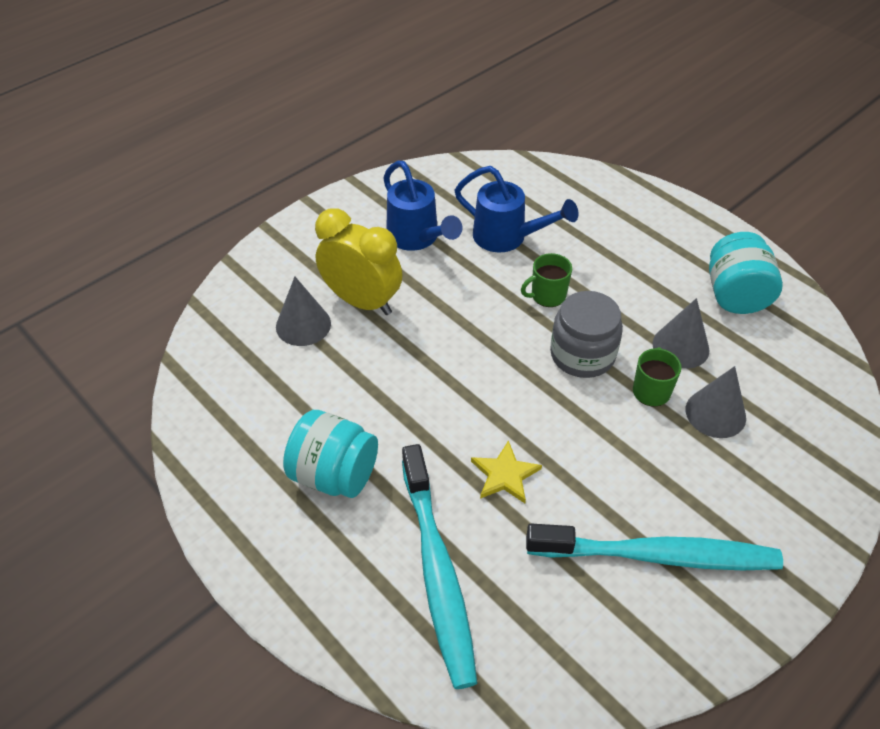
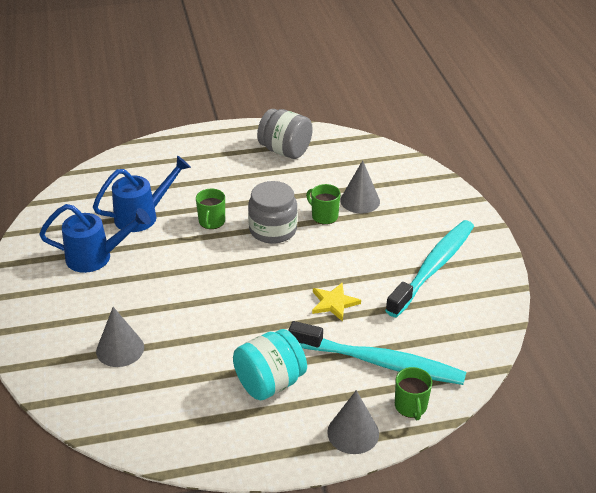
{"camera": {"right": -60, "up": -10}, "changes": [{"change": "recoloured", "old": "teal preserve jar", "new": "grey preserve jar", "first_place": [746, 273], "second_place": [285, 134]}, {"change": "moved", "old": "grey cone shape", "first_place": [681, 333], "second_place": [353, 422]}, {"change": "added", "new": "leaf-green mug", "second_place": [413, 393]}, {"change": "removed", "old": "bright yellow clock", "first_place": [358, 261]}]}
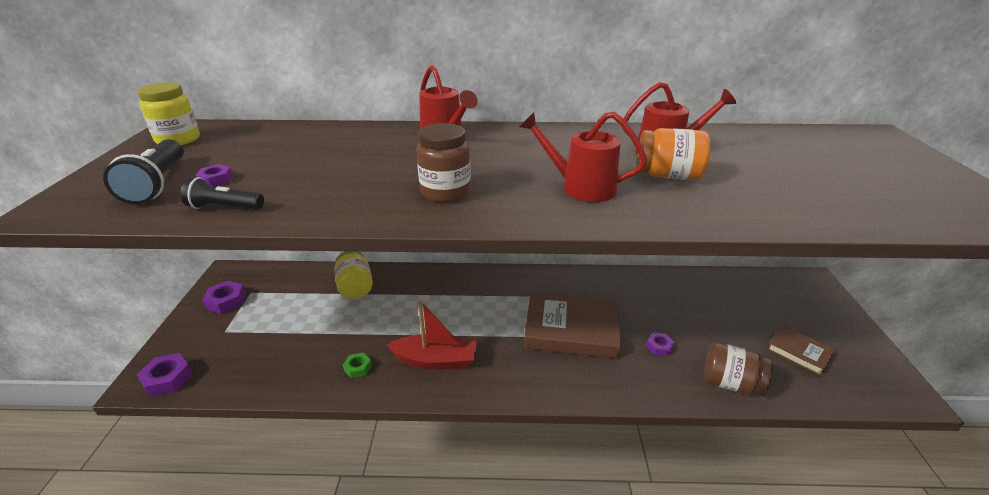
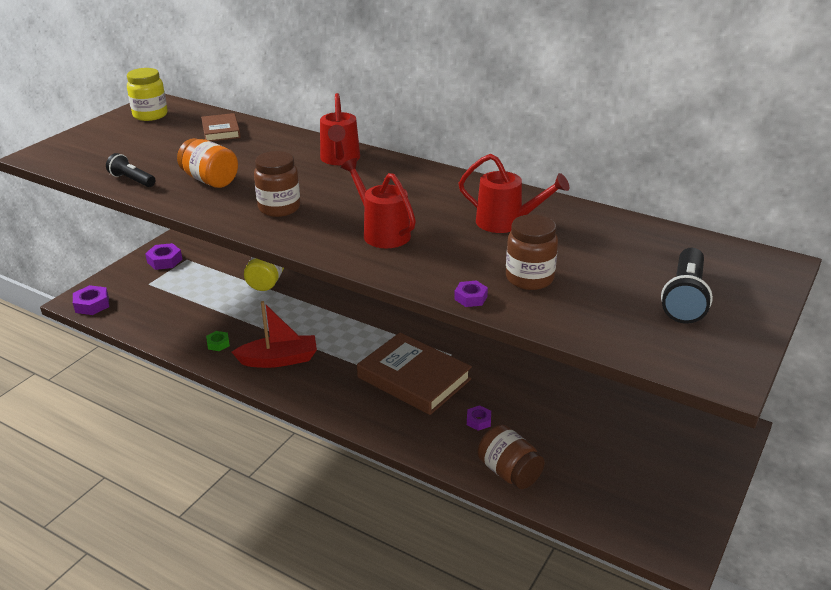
{"camera": {"right": 30, "up": 0}, "changes": [{"change": "moved", "old": "orange preserve jar", "first_place": [673, 154], "second_place": [207, 163]}, {"change": "moved", "old": "russet hardback", "first_place": [801, 350], "second_place": [221, 127]}, {"change": "turned", "old": "crimson sailboat", "first_place": [432, 334], "second_place": [274, 334], "degrees": -45}, {"change": "moved", "old": "royal purple hexagon nut", "first_place": [214, 175], "second_place": [471, 293]}, {"change": "added", "new": "russet preserve jar", "second_place": [532, 252]}, {"change": "moved", "old": "jet-black torch", "first_place": [143, 171], "second_place": [687, 286]}]}
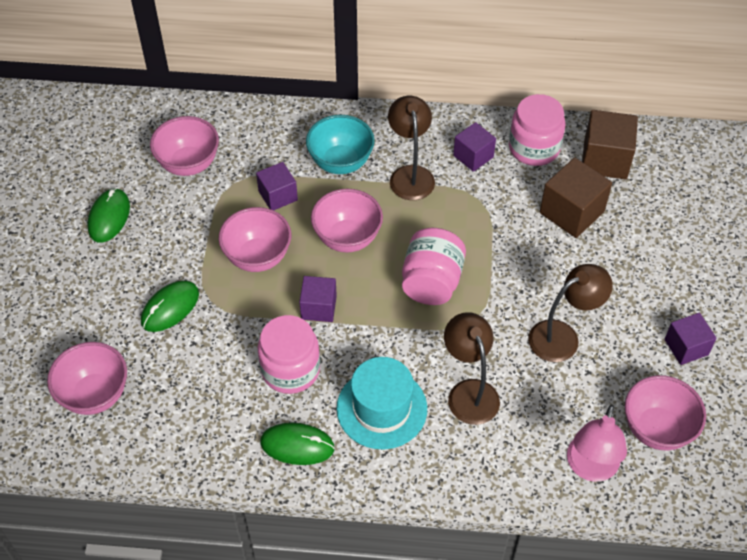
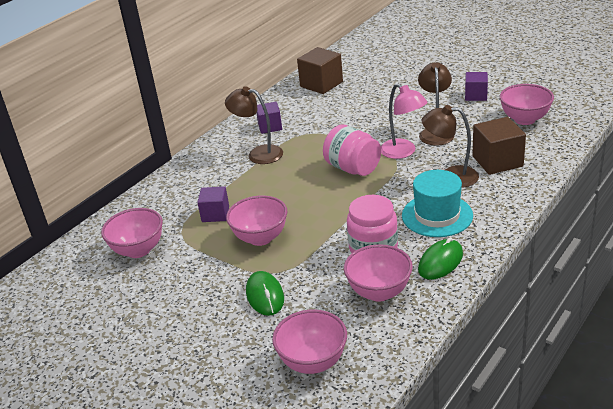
{"camera": {"right": -55, "up": -20}, "changes": [{"change": "moved", "old": "pink bowl", "first_place": [347, 221], "second_place": [378, 273]}, {"change": "moved", "old": "pink lamp", "first_place": [597, 443], "second_place": [404, 121]}, {"change": "moved", "old": "russet solid cube", "first_place": [576, 198], "second_place": [499, 146]}, {"change": "removed", "old": "leaf-green PC mouse", "first_place": [108, 215]}, {"change": "removed", "old": "royal purple solid cube", "first_place": [318, 299]}, {"change": "removed", "old": "teal bowl", "first_place": [340, 144]}, {"change": "removed", "old": "pink preserve jar", "first_place": [537, 130]}]}
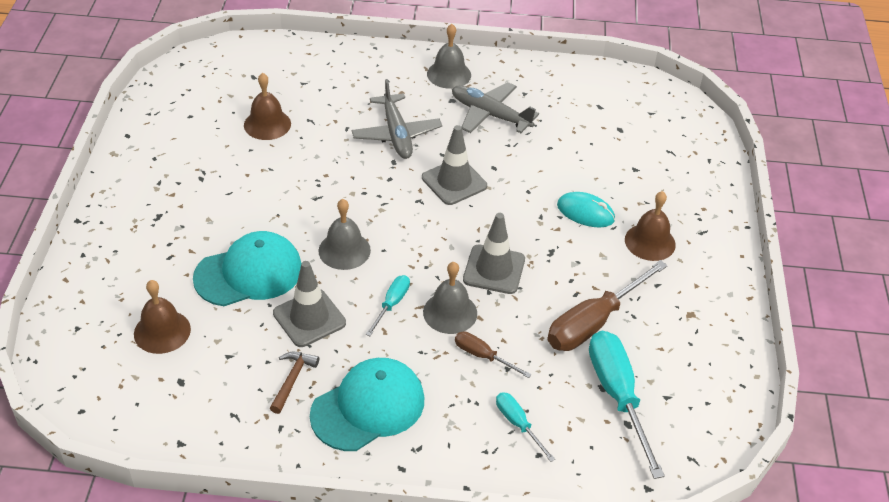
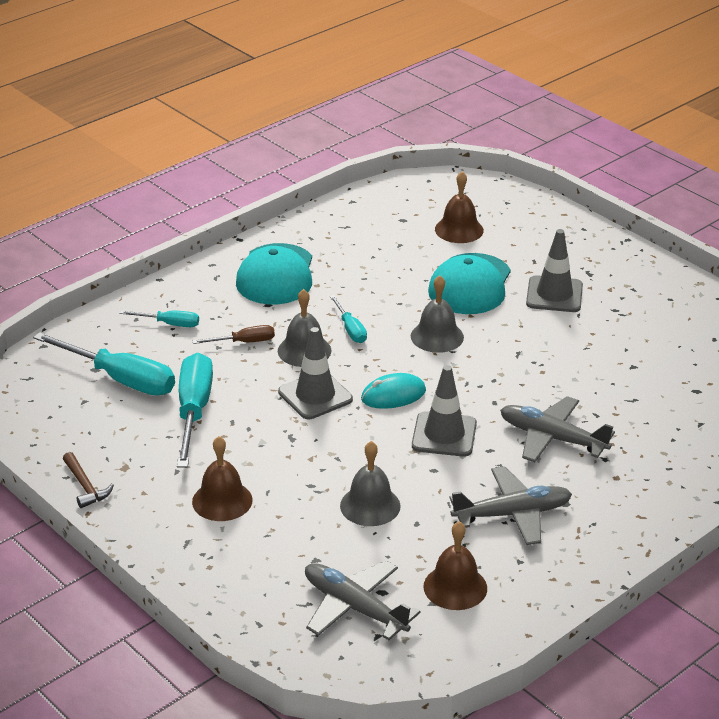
{"camera": {"right": 135, "up": -10}, "changes": [{"change": "moved", "old": "russet claw hammer", "first_place": [294, 383], "second_place": [88, 480]}, {"change": "recoloured", "old": "russet flat screwdriver", "new": "teal flat screwdriver", "first_place": [607, 305], "second_place": [195, 410]}, {"change": "added", "new": "grey toy plane", "second_place": [363, 600]}, {"change": "moved", "old": "grey school bell", "first_place": [449, 56], "second_place": [370, 483]}, {"change": "moved", "old": "teal PC mouse", "first_place": [586, 209], "second_place": [393, 391]}, {"change": "moved", "old": "russet school bell", "first_place": [267, 106], "second_place": [455, 565]}, {"change": "moved", "old": "grey road cone", "first_place": [309, 304], "second_place": [554, 270]}]}
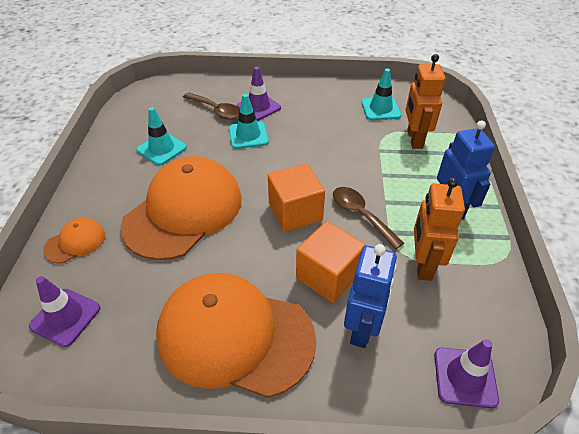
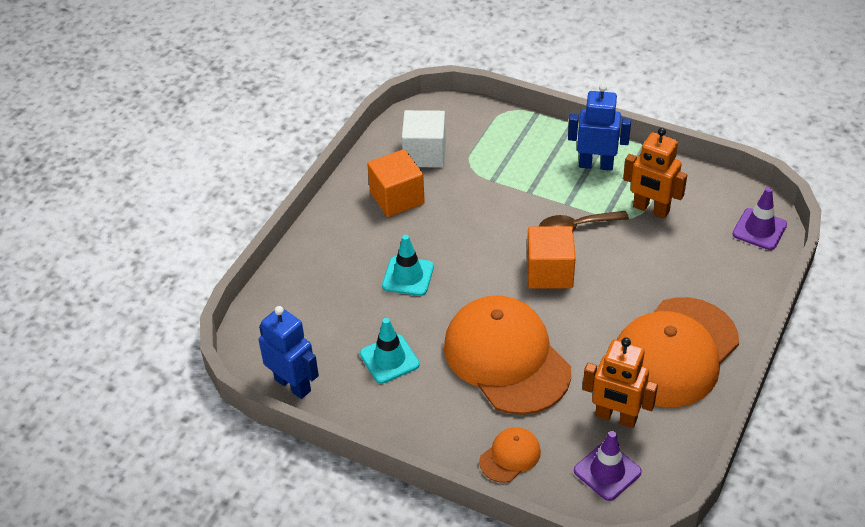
{"camera": {"right": -65, "up": 0}, "changes": [{"change": "moved", "old": "royal blue robot figure", "first_place": [370, 296], "second_place": [289, 352]}, {"change": "moved", "old": "orange solid cube", "first_place": [331, 262], "second_place": [396, 183]}, {"change": "replaced", "old": "teal road cone", "new": "pure white solid cube", "first_place": [381, 94], "second_place": [424, 139]}, {"change": "turned", "old": "orange baseball cap", "first_place": [74, 241], "second_place": [510, 455], "degrees": 60}, {"change": "moved", "old": "orange robot figure", "first_place": [426, 101], "second_place": [620, 383]}, {"change": "removed", "old": "russet spoon", "first_place": [211, 105]}, {"change": "removed", "old": "royal purple road cone", "first_place": [259, 94]}]}
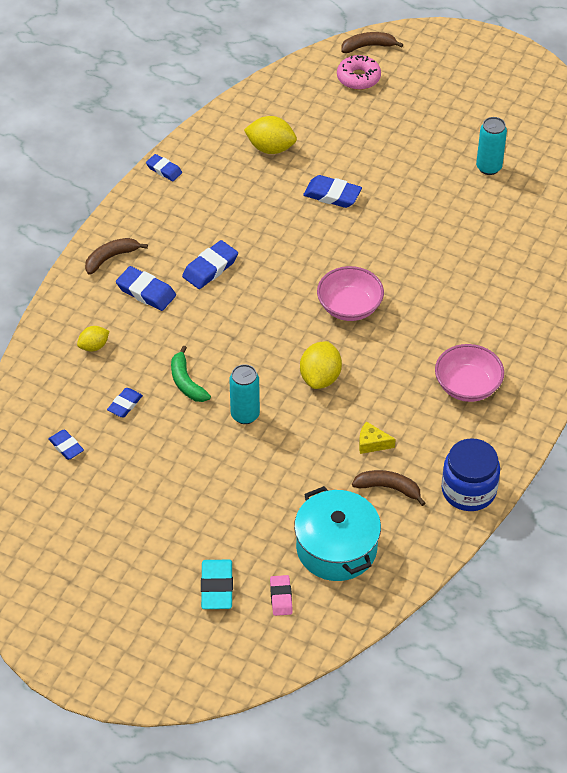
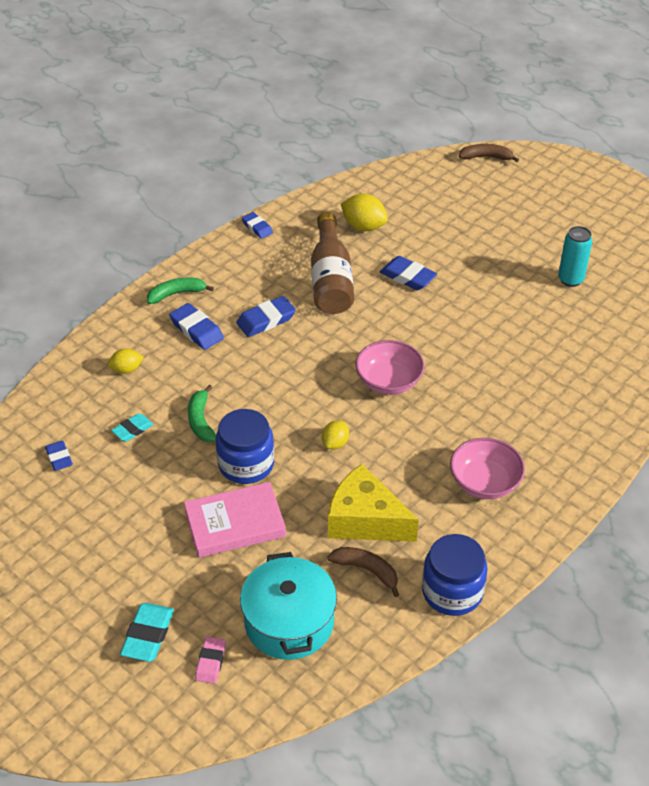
{"camera": {"right": 15, "up": -5}, "changes": [{"change": "recoloured", "old": "royal blue eraser", "new": "teal eraser", "first_place": [125, 403], "second_place": [132, 427]}, {"change": "recoloured", "old": "russet toy banana", "new": "leaf-green toy banana", "first_place": [116, 256], "second_place": [180, 291]}, {"change": "added", "new": "pink hardback", "second_place": [235, 520]}, {"change": "replaced", "old": "teal can", "new": "royal blue preserve jar", "first_place": [244, 394], "second_place": [245, 446]}, {"change": "added", "new": "russet bottle", "second_place": [332, 263]}, {"change": "resized", "old": "bright yellow toy lemon", "first_place": [321, 365], "second_place": [335, 435], "factor": 0.61}, {"change": "resized", "old": "bright yellow cheese", "first_place": [377, 437], "second_place": [373, 503], "factor": 2.28}, {"change": "removed", "old": "pink donut", "first_place": [359, 72]}]}
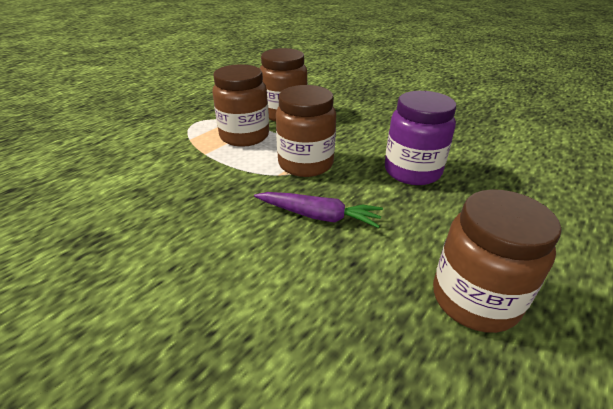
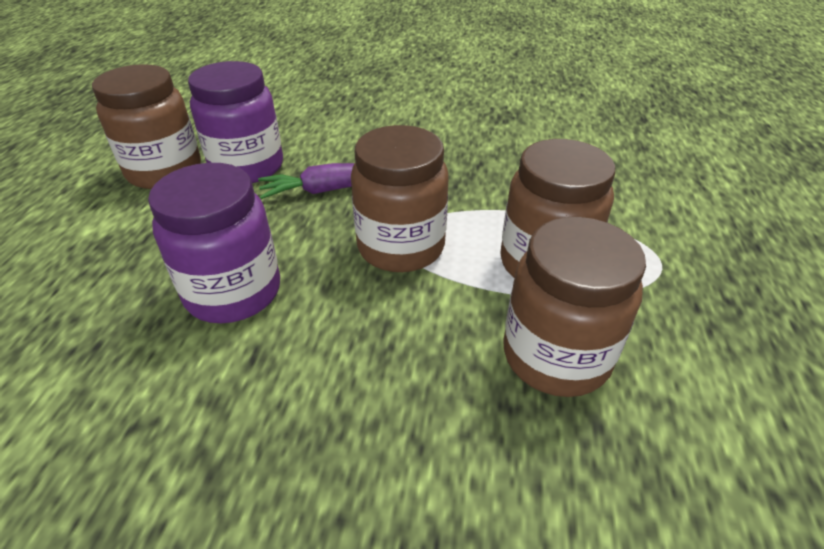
{"camera": {"right": 150, "up": 5}, "changes": [{"change": "added", "new": "royal purple preserve jar", "second_place": [235, 122]}]}
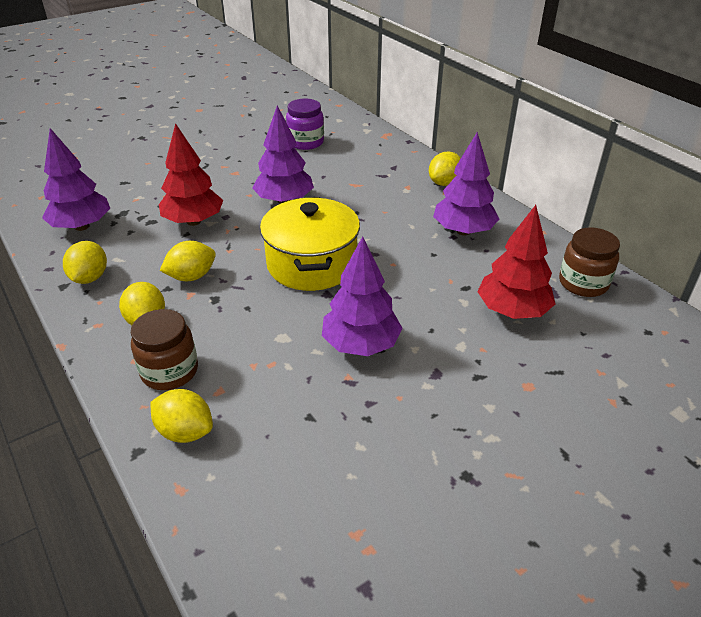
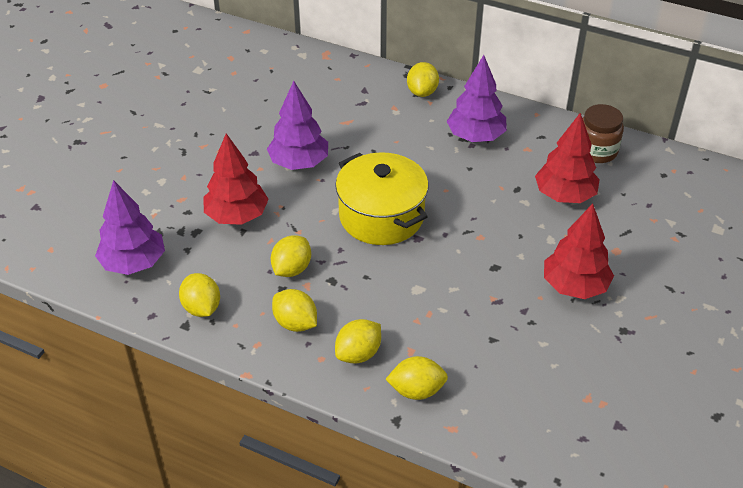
{"camera": {"right": -30, "up": 5}, "changes": [{"change": "replaced", "old": "russet preserve jar", "new": "bright yellow toy lemon", "first_place": [164, 349], "second_place": [358, 341]}, {"change": "added", "new": "crimson toy tree", "second_place": [579, 251]}, {"change": "removed", "old": "royal purple preserve jar", "first_place": [305, 124]}, {"change": "removed", "old": "royal purple toy tree", "first_place": [362, 296]}]}
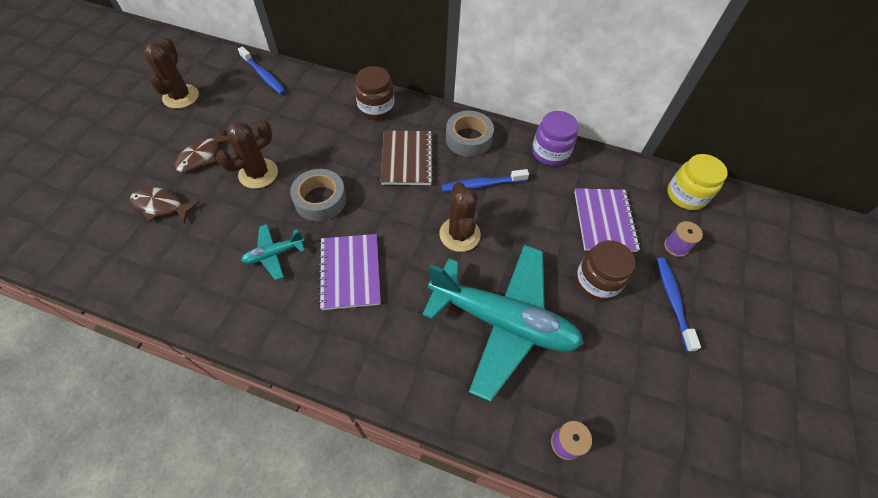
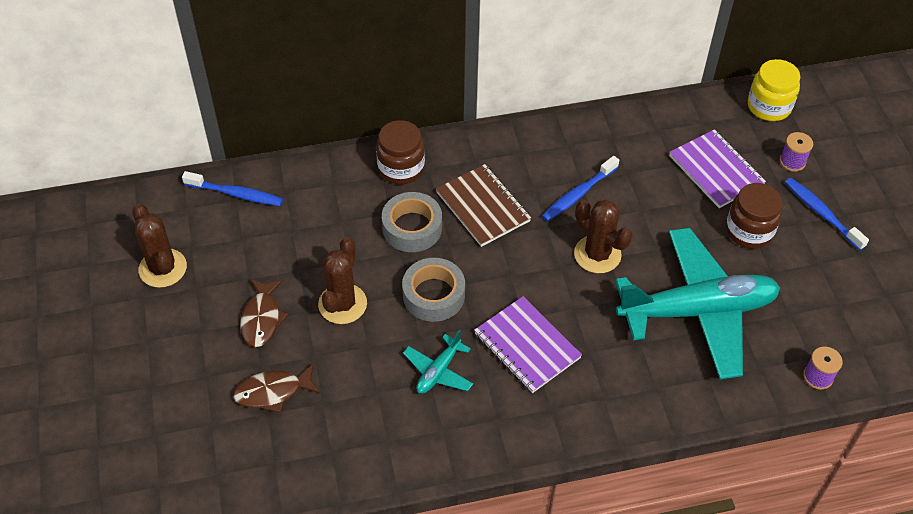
{"camera": {"right": -30, "up": -5}, "changes": [{"change": "moved", "old": "grey tape", "first_place": [470, 134], "second_place": [412, 222]}, {"change": "removed", "old": "royal purple preserve jar", "first_place": [555, 138]}]}
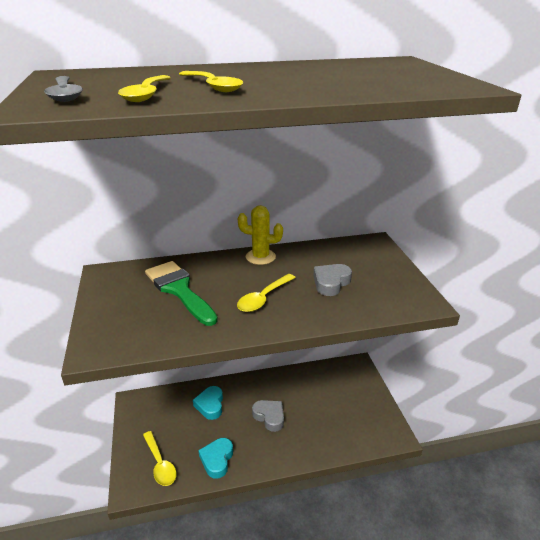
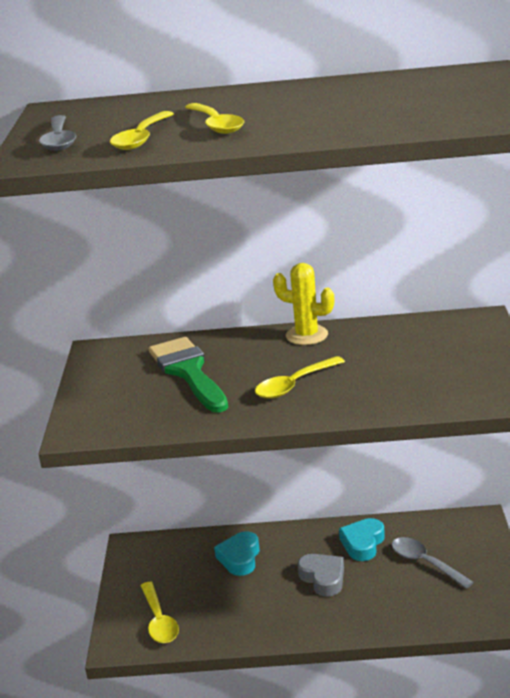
{"camera": {"right": 15, "up": -5}, "changes": [{"change": "moved", "old": "teal love heart", "first_place": [215, 458], "second_place": [362, 539]}, {"change": "added", "new": "grey spoon", "second_place": [433, 563]}, {"change": "removed", "old": "grey love heart", "first_place": [332, 280]}]}
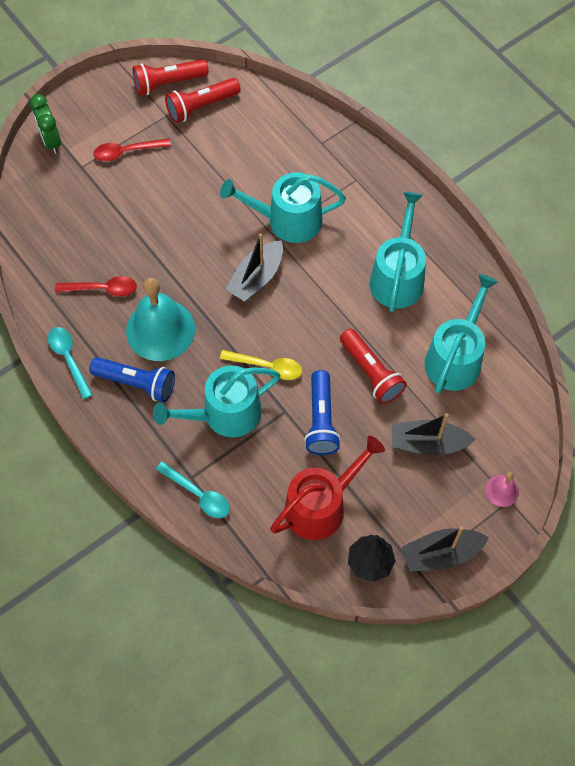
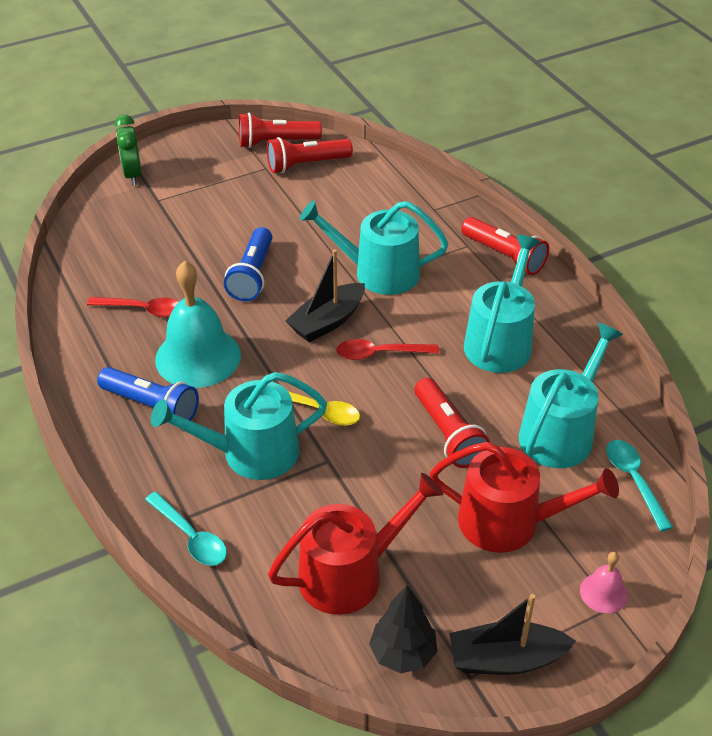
{"camera": {"right": 10, "up": -20}, "changes": [{"change": "moved", "old": "royal blue torch", "first_place": [322, 412], "second_place": [248, 264]}, {"change": "moved", "old": "crimson spoon", "first_place": [132, 149], "second_place": [387, 349]}, {"change": "replaced", "old": "jet-black sailboat", "new": "crimson watering pot", "first_place": [434, 434], "second_place": [524, 497]}, {"change": "added", "new": "crimson torch", "second_place": [505, 246]}, {"change": "moved", "old": "teal spoon", "first_place": [70, 363], "second_place": [639, 486]}]}
